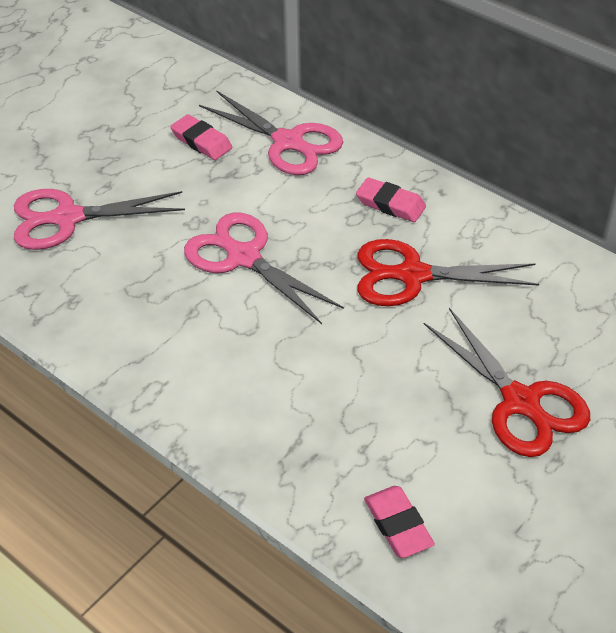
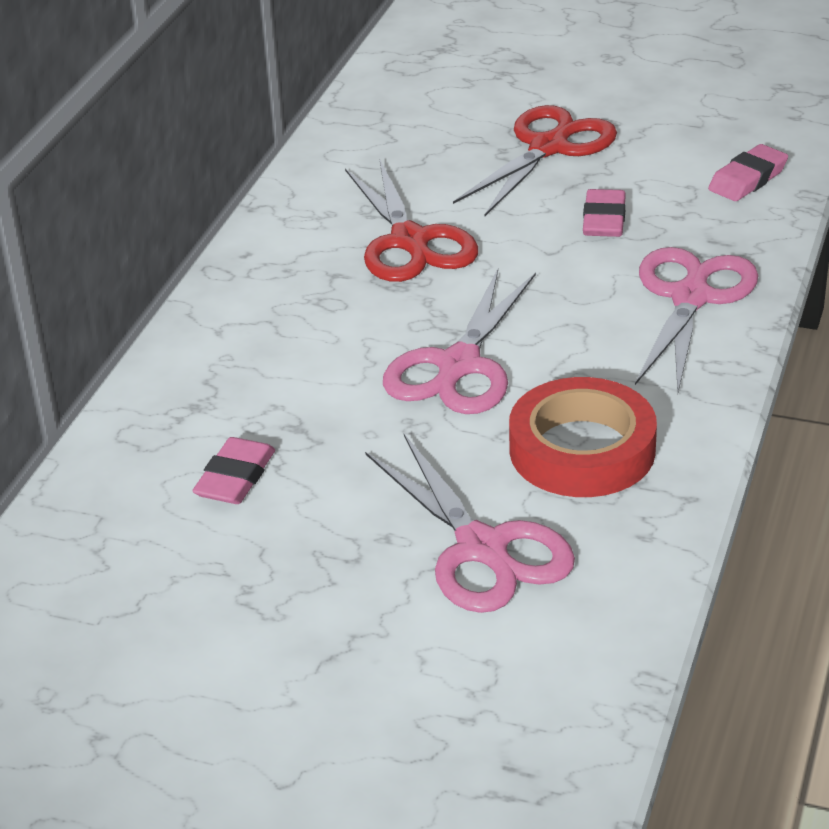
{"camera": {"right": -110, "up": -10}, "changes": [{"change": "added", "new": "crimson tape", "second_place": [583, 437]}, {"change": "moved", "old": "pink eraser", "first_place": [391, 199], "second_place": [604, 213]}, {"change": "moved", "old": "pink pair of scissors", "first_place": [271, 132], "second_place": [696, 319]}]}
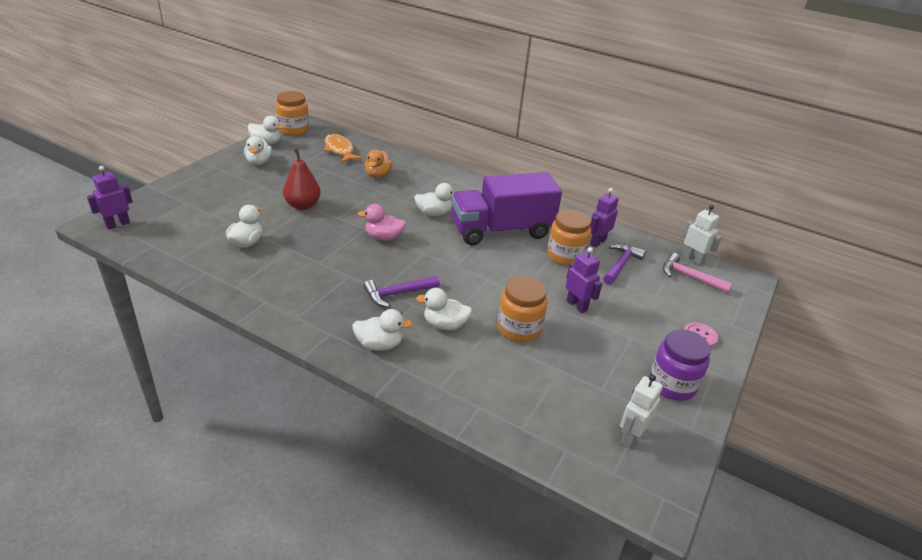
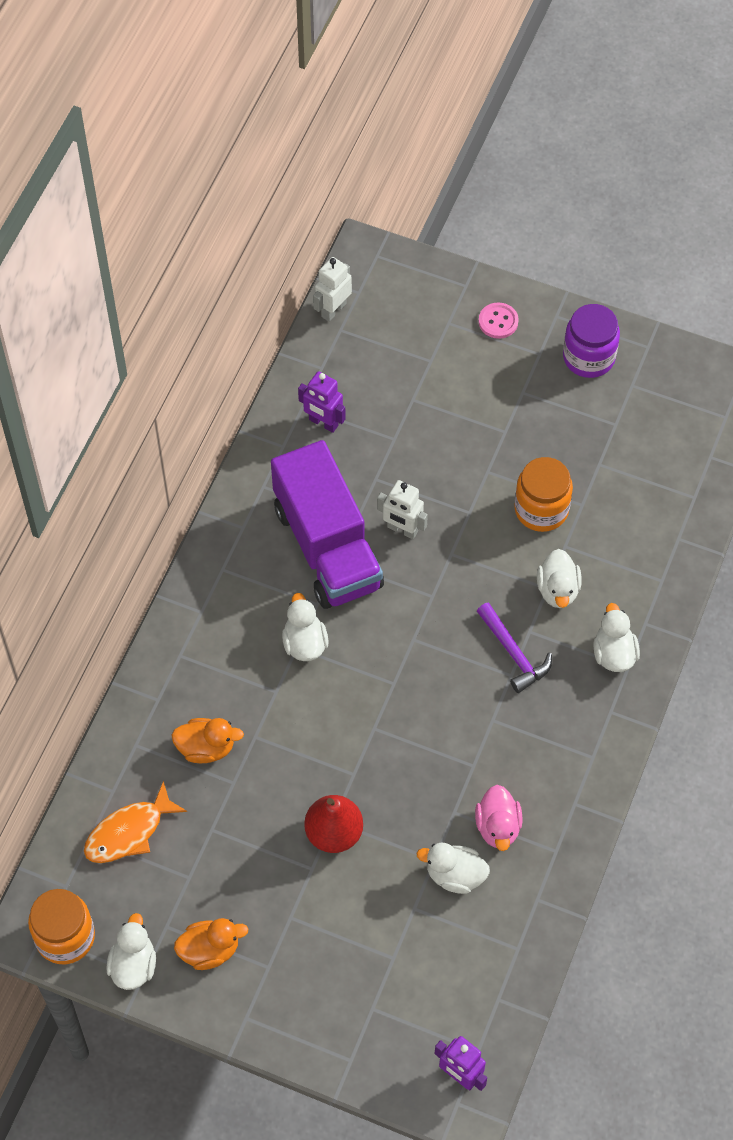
{"camera": {"right": -95, "up": 25}, "changes": [{"change": "recoloured", "old": "pure white toy duck", "new": "orange toy duck", "first_place": [258, 150], "second_place": [211, 944]}, {"change": "moved", "old": "pure white robot figure", "first_place": [641, 411], "second_place": [402, 509]}, {"change": "moved", "old": "pink toy duck", "first_place": [382, 222], "second_place": [498, 818]}, {"change": "removed", "old": "orange preserve jar", "first_place": [569, 237]}, {"change": "removed", "old": "royal purple robot figure", "first_place": [583, 280]}, {"change": "removed", "old": "royal purple claw hammer", "first_place": [624, 264]}, {"change": "removed", "old": "pink claw hammer", "first_place": [698, 273]}]}
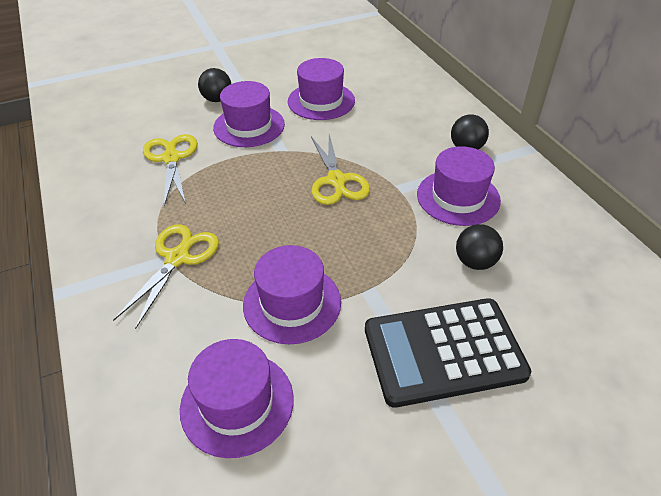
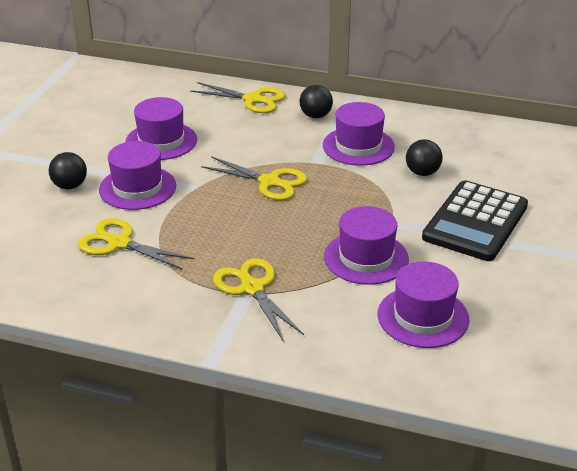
{"camera": {"right": -50, "up": -10}, "changes": [{"change": "added", "new": "bright yellow pair of scissors", "second_place": [238, 97]}]}
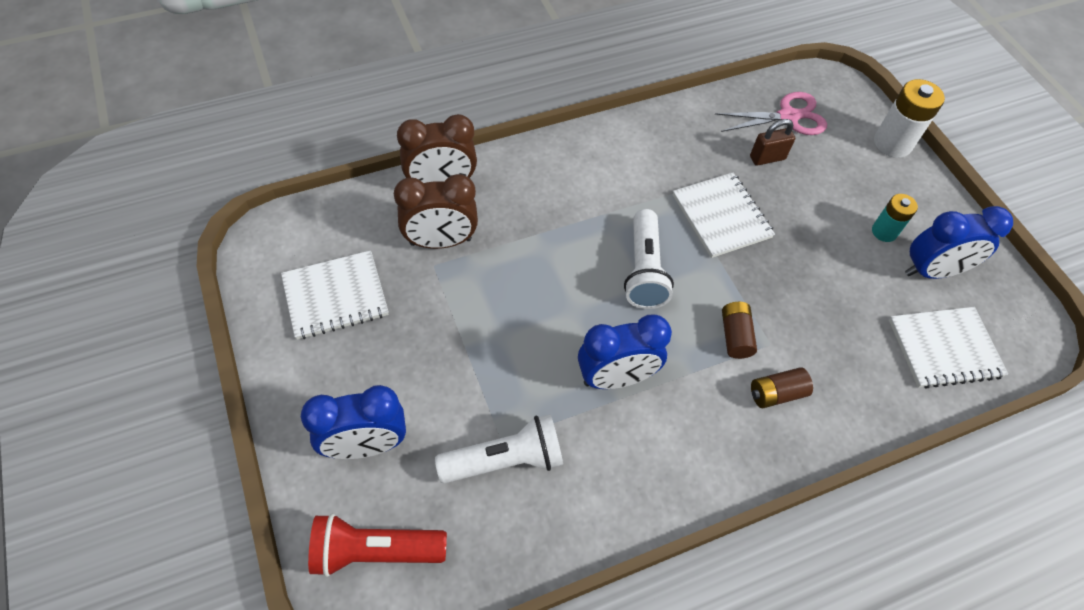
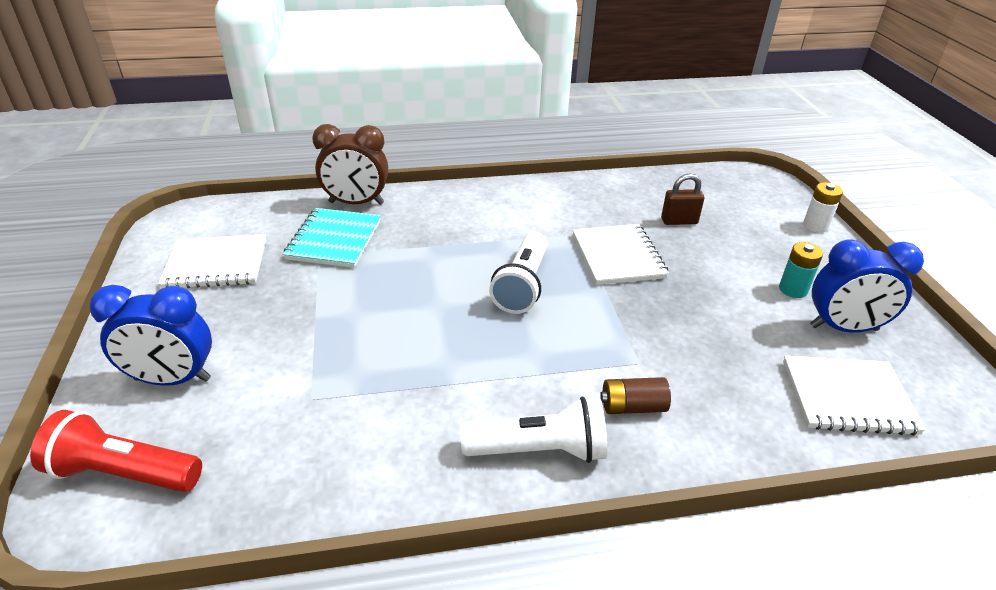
{"camera": {"right": 15, "up": -20}, "changes": [{"change": "replaced", "old": "russet clock", "new": "teal notepad", "first_place": [436, 211], "second_place": [332, 238]}, {"change": "moved", "old": "pure white torch", "first_place": [499, 448], "second_place": [533, 430]}, {"change": "resized", "old": "pure white power cell", "first_place": [909, 118], "second_place": [823, 207], "factor": 0.62}, {"change": "removed", "old": "royal blue clock", "first_place": [625, 352]}, {"change": "removed", "old": "pink pair of scissors", "first_place": [771, 113]}, {"change": "removed", "old": "russet power cell", "first_place": [739, 330]}]}
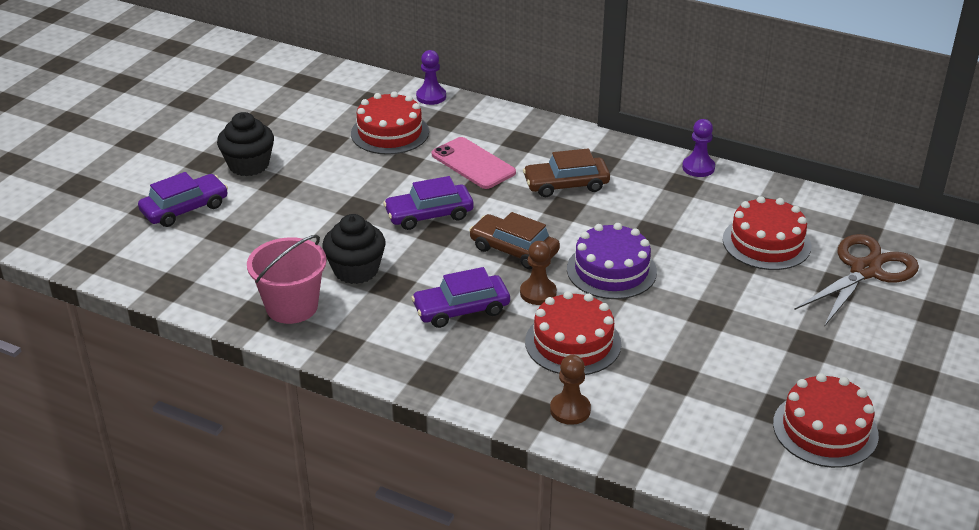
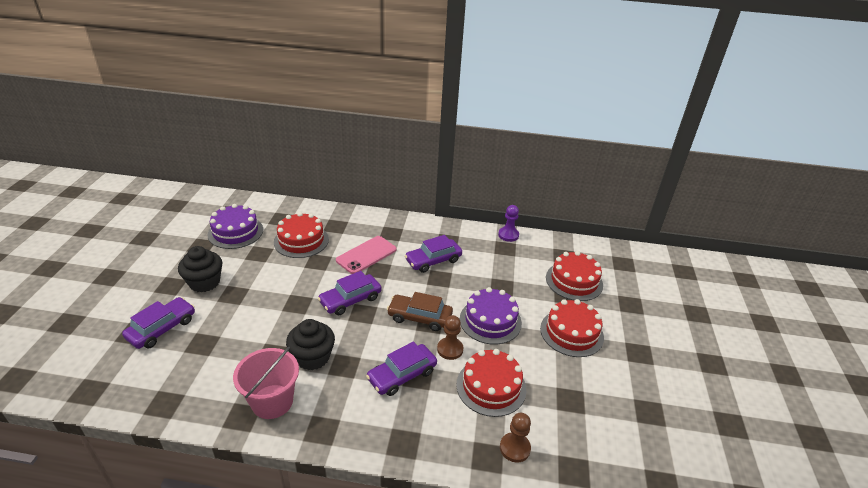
{"camera": {"right": -20, "up": 0}, "changes": [{"change": "added", "new": "royal purple cake", "second_place": [235, 226]}, {"change": "turned", "old": "pink phone", "first_place": [474, 163], "second_place": [366, 255], "degrees": -75}, {"change": "recoloured", "old": "russet automobile", "new": "royal purple automobile", "first_place": [566, 172], "second_place": [433, 254]}, {"change": "moved", "old": "crimson cake", "first_place": [826, 420], "second_place": [572, 328]}, {"change": "removed", "old": "royal purple pawn", "first_place": [431, 77]}, {"change": "removed", "old": "russet pair of scissors", "first_place": [856, 280]}]}
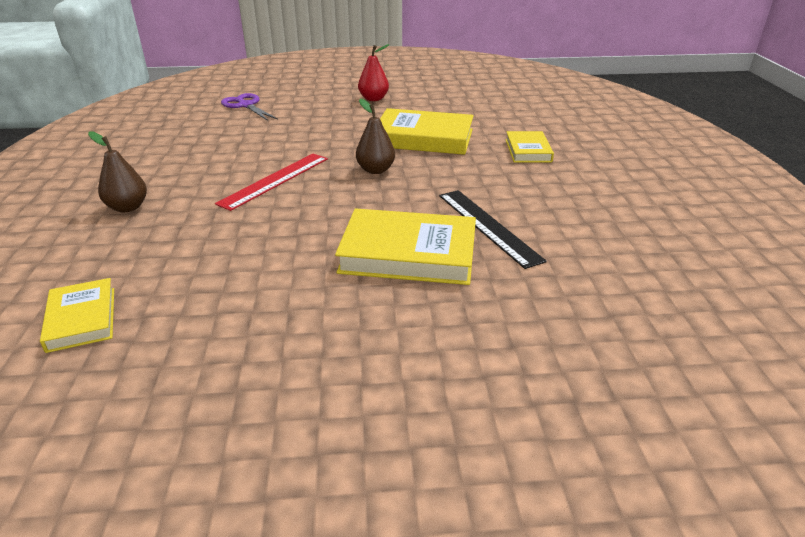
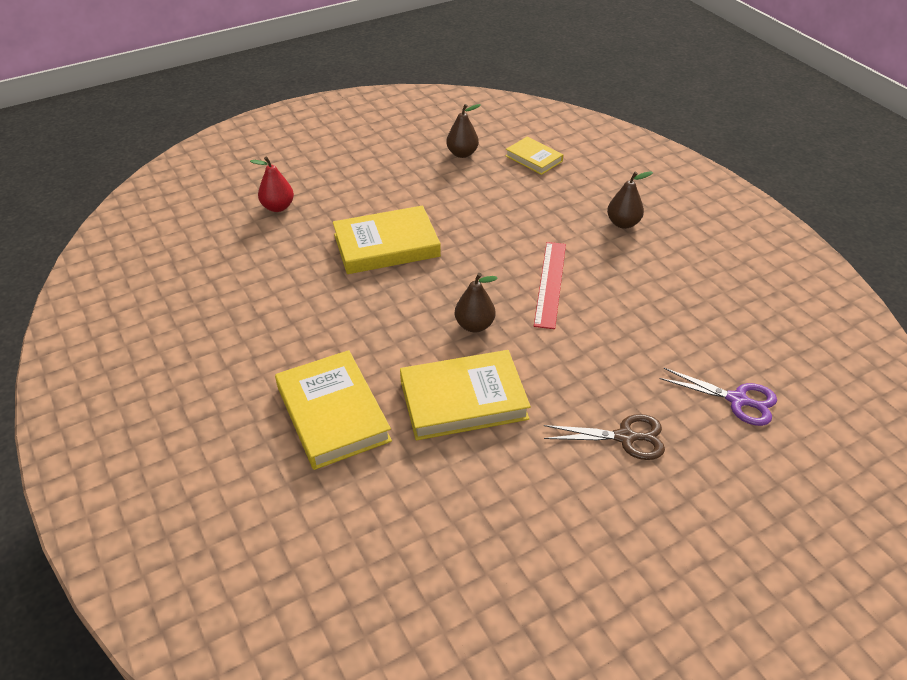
{"camera": {"right": 155, "up": 10}, "changes": [{"change": "moved", "old": "crimson toy pear", "first_place": [374, 72], "second_place": [272, 184]}, {"change": "resized", "old": "bright yellow hardback", "first_place": [530, 146], "second_place": [333, 410], "factor": 1.75}, {"change": "added", "new": "russet toy pear", "second_place": [463, 131]}, {"change": "added", "new": "russet pair of scissors", "second_place": [604, 437]}, {"change": "removed", "old": "jet-black ruler", "first_place": [493, 229]}]}
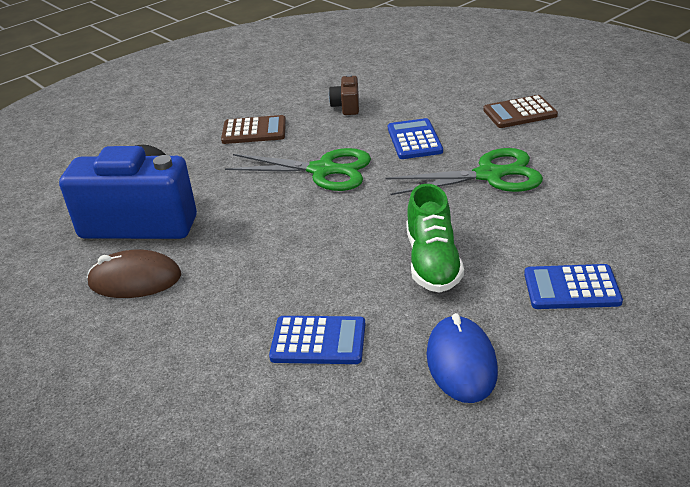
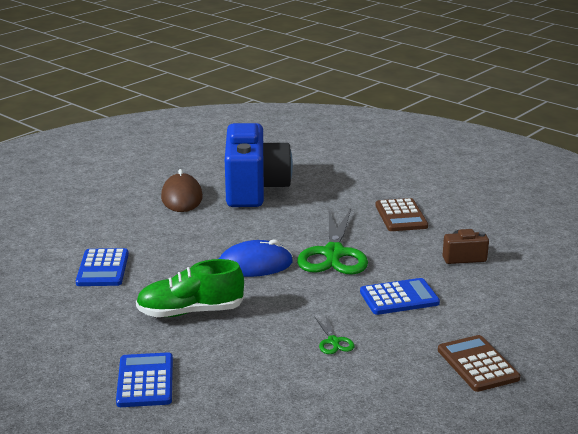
{"camera": {"right": 80, "up": -10}, "changes": [{"change": "moved", "old": "royal blue PC mouse", "first_place": [462, 358], "second_place": [256, 258]}, {"change": "resized", "old": "leaf-green pair of scissors", "first_place": [464, 171], "second_place": [334, 335], "factor": 0.44}]}
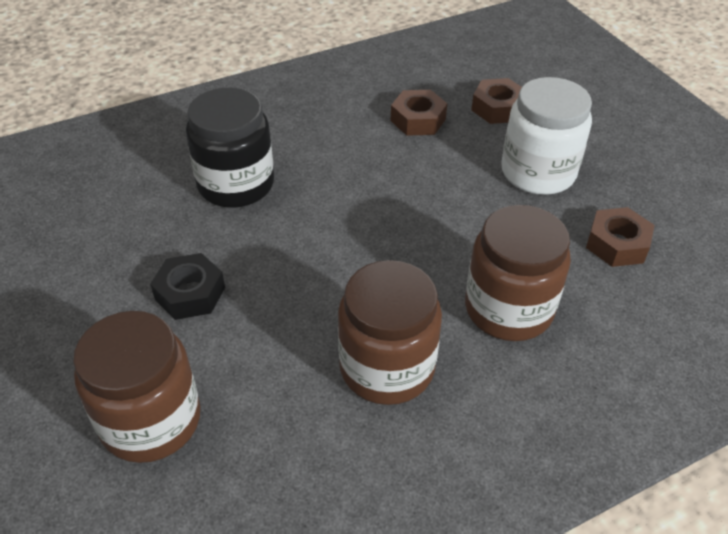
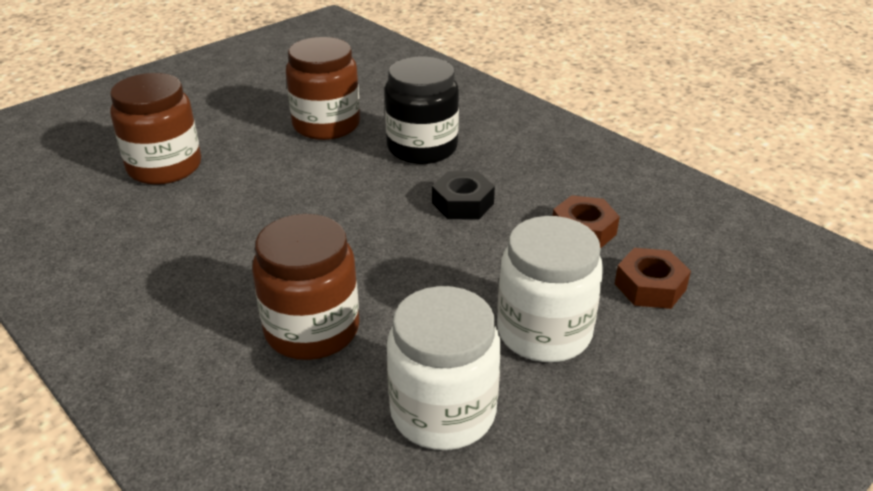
{"camera": {"right": 75, "up": -10}, "changes": [{"change": "moved", "old": "russet preserve jar", "first_place": [390, 332], "second_place": [323, 88]}, {"change": "replaced", "old": "russet hexagon nut", "new": "pure white preserve jar", "first_place": [620, 237], "second_place": [444, 368]}, {"change": "moved", "old": "jet-black hexagon nut", "first_place": [187, 286], "second_place": [463, 195]}]}
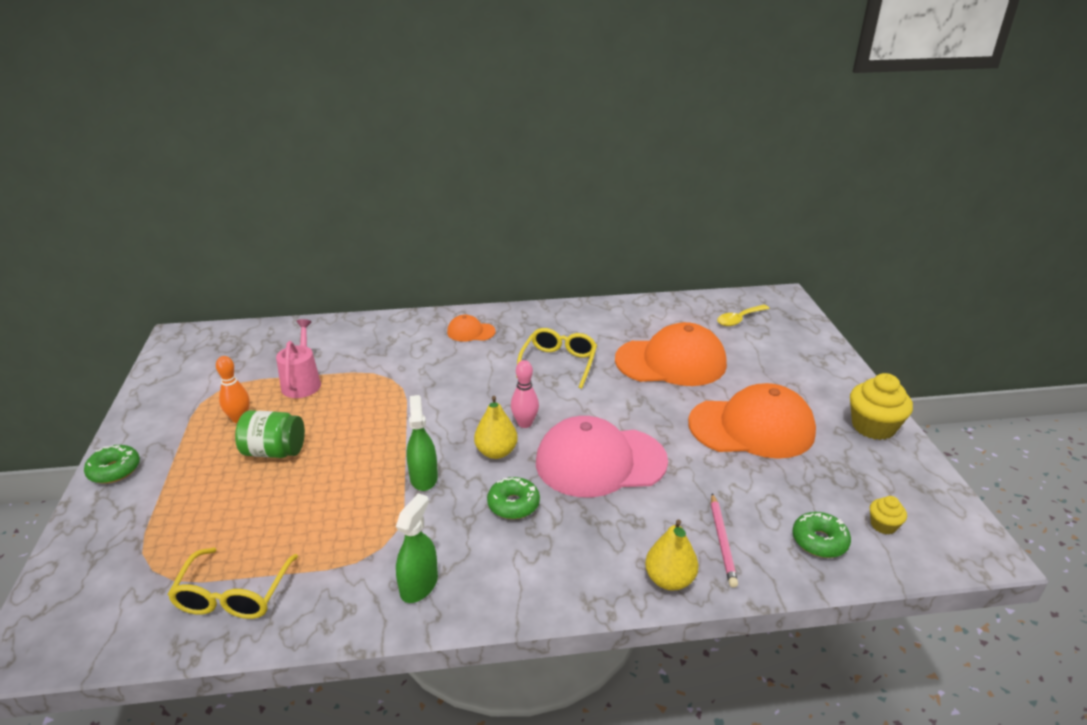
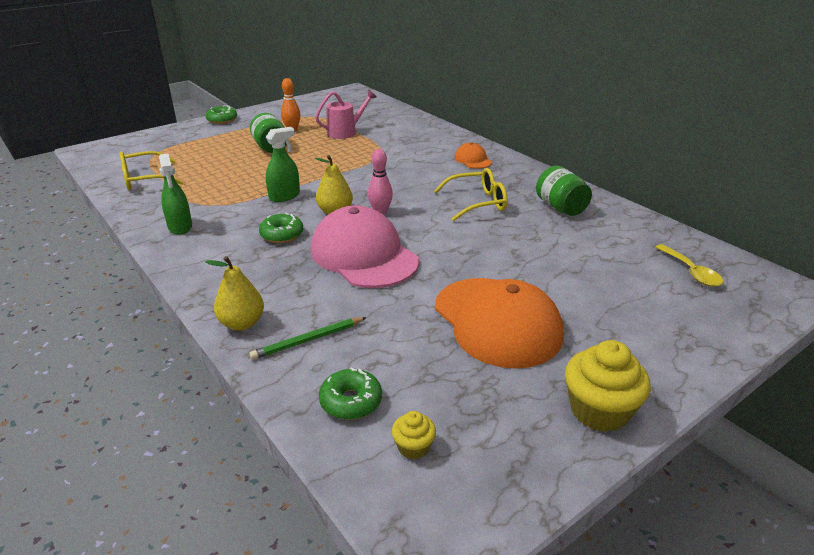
{"camera": {"right": 60, "up": 0}, "changes": [{"change": "turned", "old": "leaf-green spray cleaner", "first_place": [417, 548], "second_place": [175, 194], "degrees": 75}, {"change": "recoloured", "old": "pink wooden pencil", "new": "leaf-green wooden pencil", "first_place": [724, 540], "second_place": [308, 338]}, {"change": "added", "new": "leaf-green preserve jar", "second_place": [564, 191]}, {"change": "turned", "old": "bright yellow spoon", "first_place": [743, 315], "second_place": [689, 265], "degrees": -135}, {"change": "removed", "old": "orange baseball cap", "first_place": [671, 354]}]}
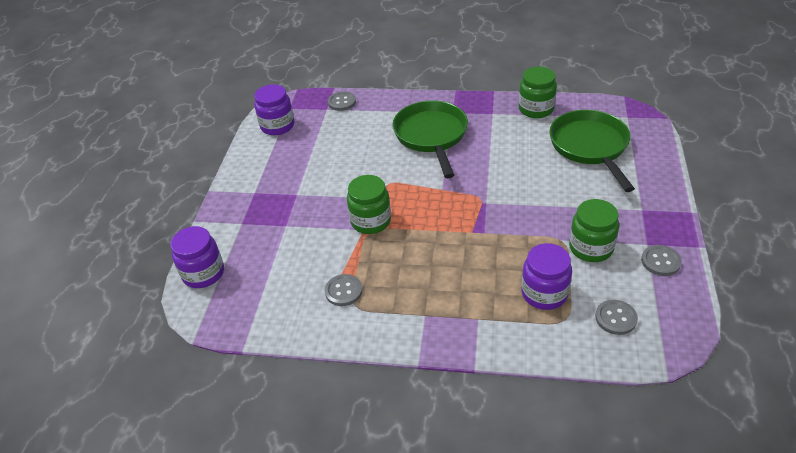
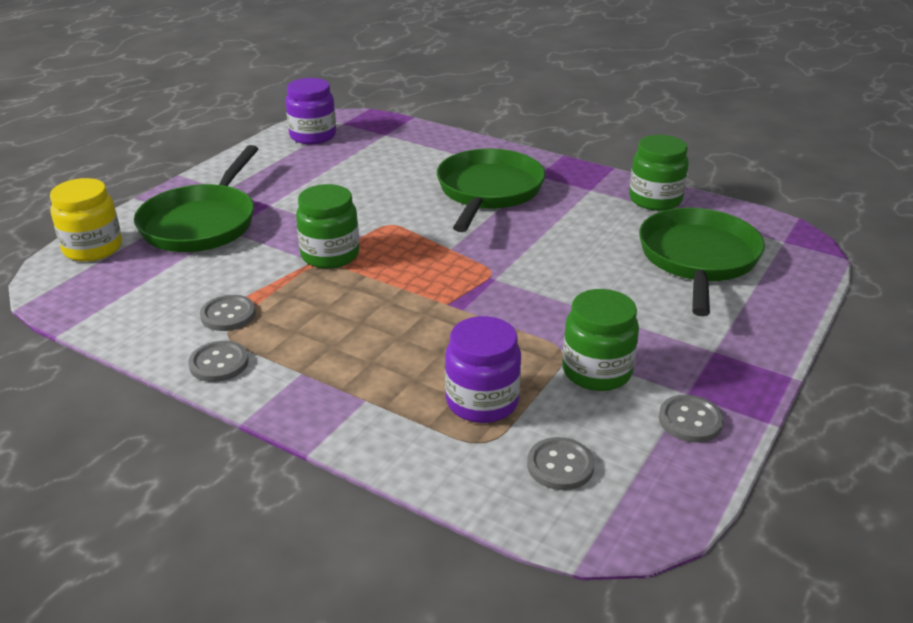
{"camera": {"right": 20, "up": -10}, "changes": [{"change": "recoloured", "old": "royal purple preserve jar", "new": "bright yellow preserve jar", "first_place": [197, 257], "second_place": [86, 219]}, {"change": "added", "new": "leaf-green frying pan", "second_place": [196, 198]}, {"change": "moved", "old": "grey shirt button", "first_place": [342, 101], "second_place": [218, 361]}]}
